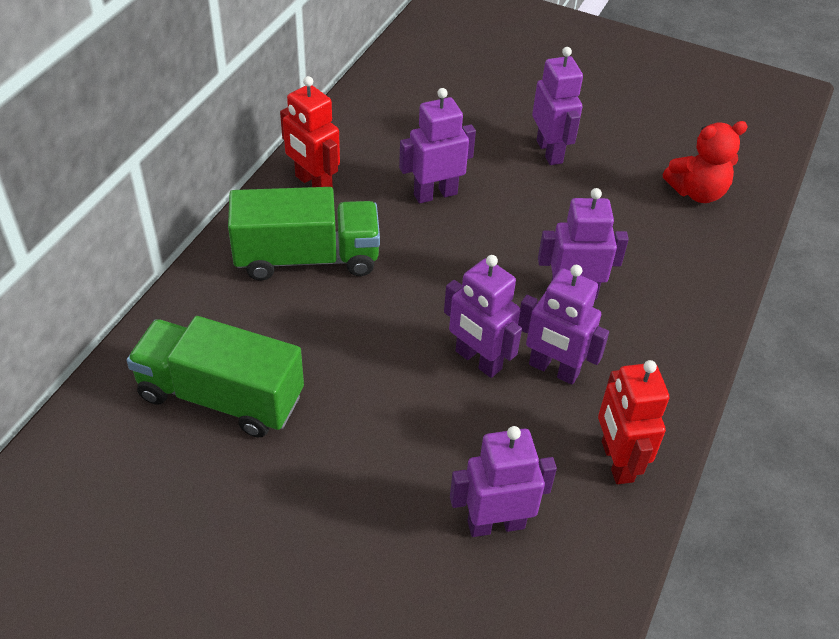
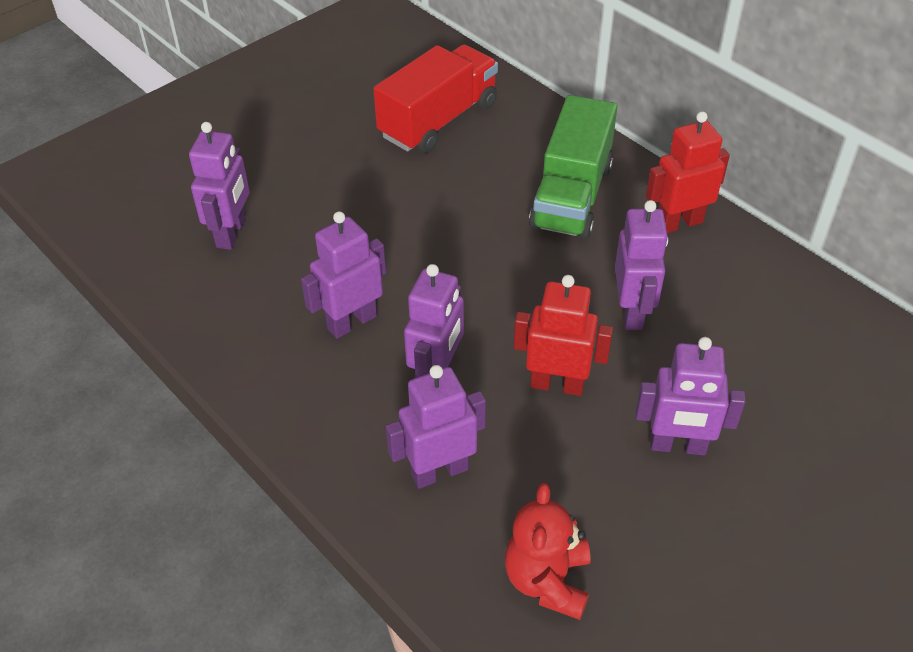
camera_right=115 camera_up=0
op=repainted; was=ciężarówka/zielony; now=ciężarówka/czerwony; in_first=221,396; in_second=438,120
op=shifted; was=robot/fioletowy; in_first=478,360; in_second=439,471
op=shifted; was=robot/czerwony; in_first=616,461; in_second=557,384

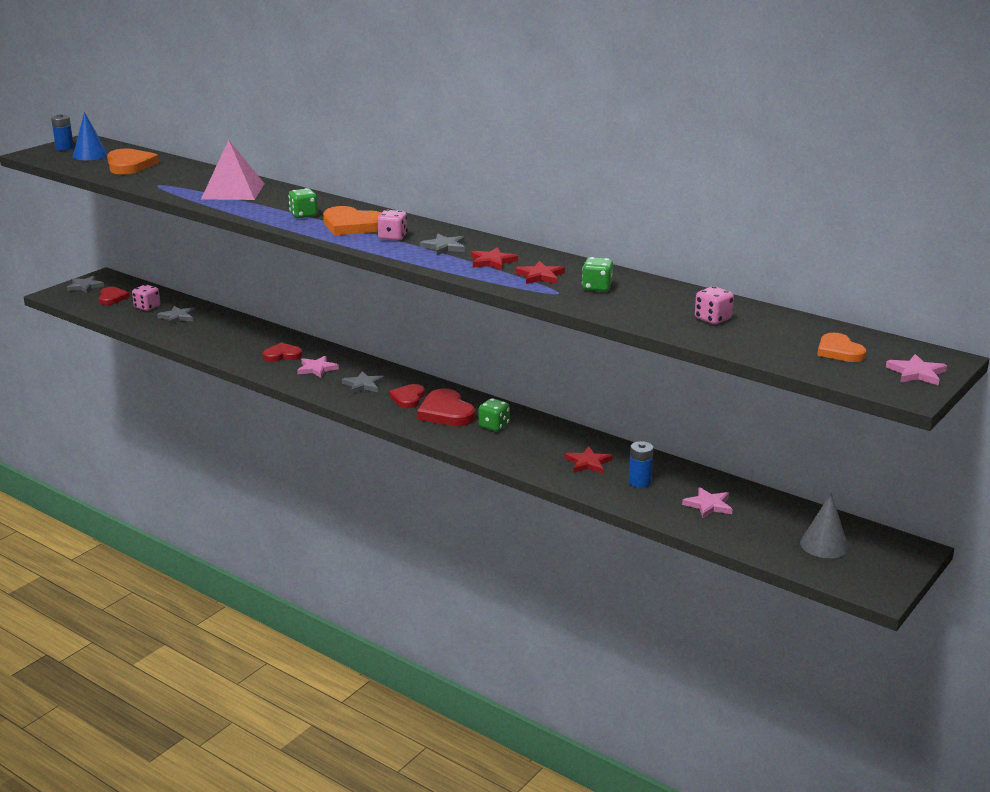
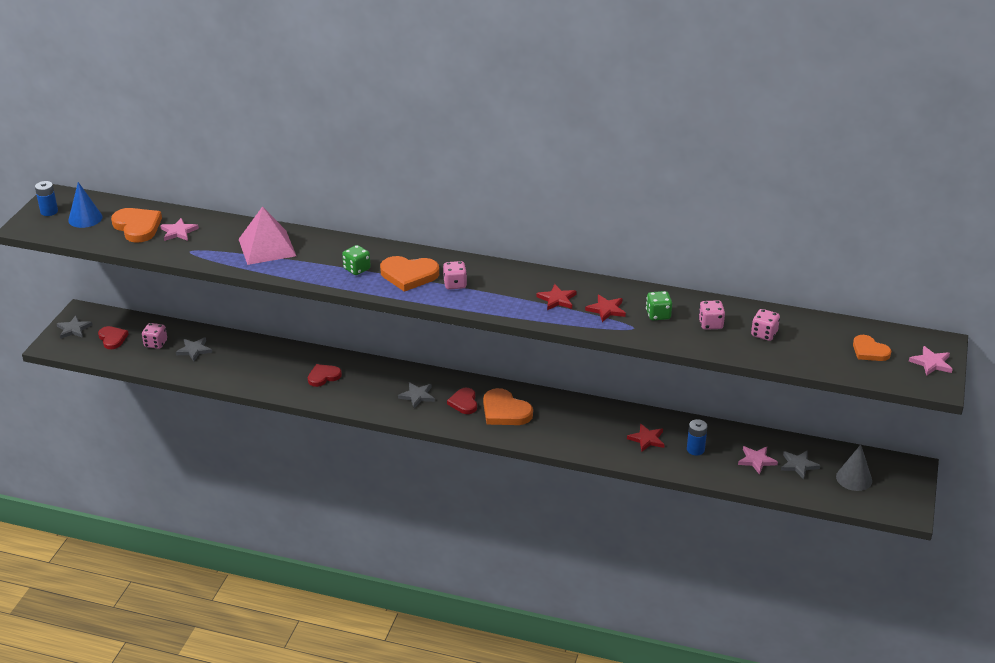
camera_right=-20 camera_up=10
op=shifted; was=gwiazda/różowy; in_first=317,369; in_second=178,232
op=repainted; was=serce/czerwony; now=serce/pomarańczowy; in_first=446,412; in_second=505,411
op=new; now=kostka do gry/różowy; in_second=710,324
op=shifted; was=gwiazda/szary; in_first=444,247; in_second=798,465
op=gone; was=kostka do gry/zielony; in_first=494,426

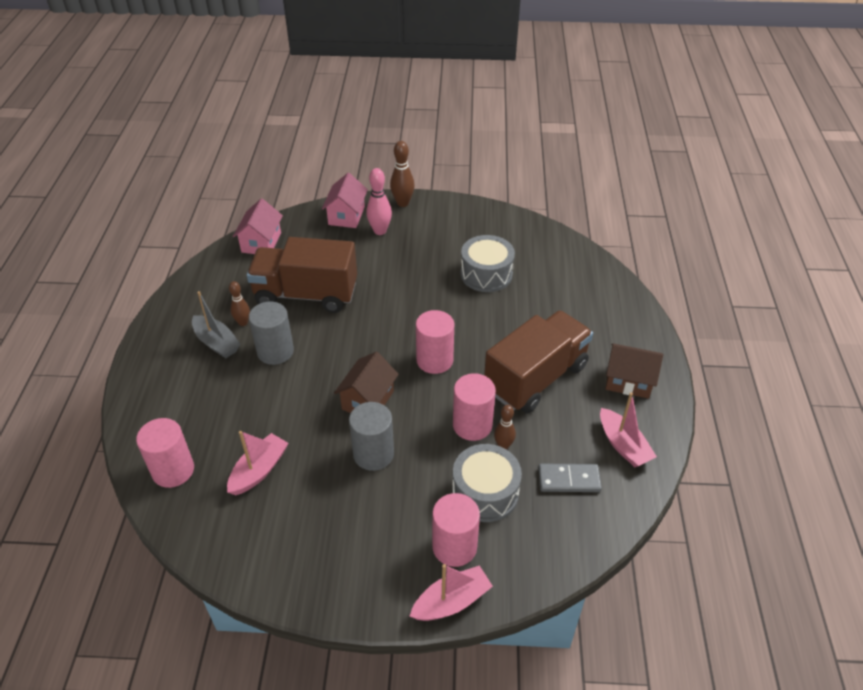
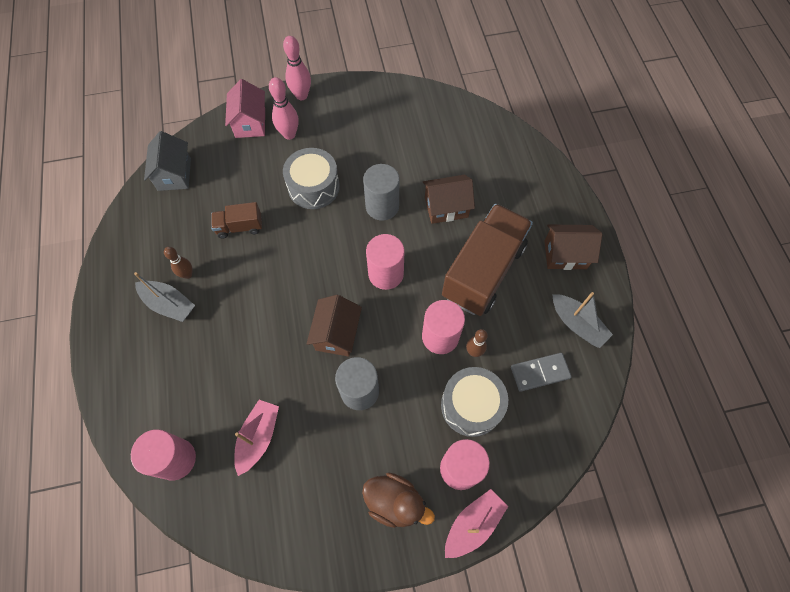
camera_right=-15 camera_up=20
op=repainted; was=domek/różowy; now=domek/szary; in_first=261,242; in_second=174,174
op=scaled; was=ciężarówka/brązowy; in_first=306,294; in_second=240,227; ratio=0.47
op=repainted; was=kręgiel/brązowy; now=kręgiel/różowy; in_first=402,203; in_second=301,95
op=shifted; was=bęben/szary; in_first=486,274; in_second=313,187
op=new; now=kaczka/brązowy; in_second=395,502
op=shifted; was=walec/szary; in_first=275,351; in_second=382,206
op=new; now=domek/brązowy; in_second=446,207
op=repainted; was=łódka/różowy; now=łódka/szary; in_first=623,445; in_second=577,324

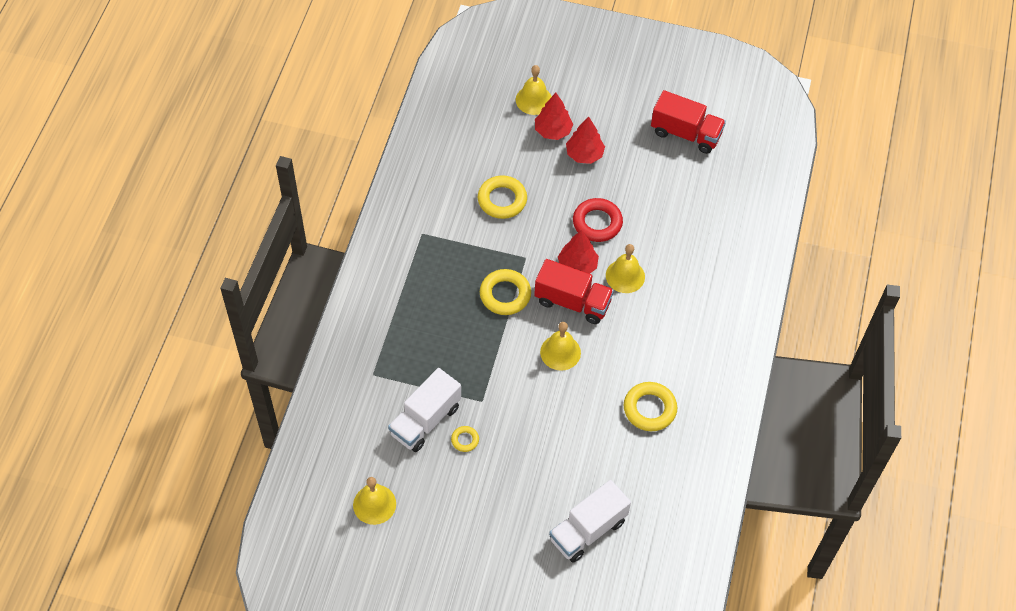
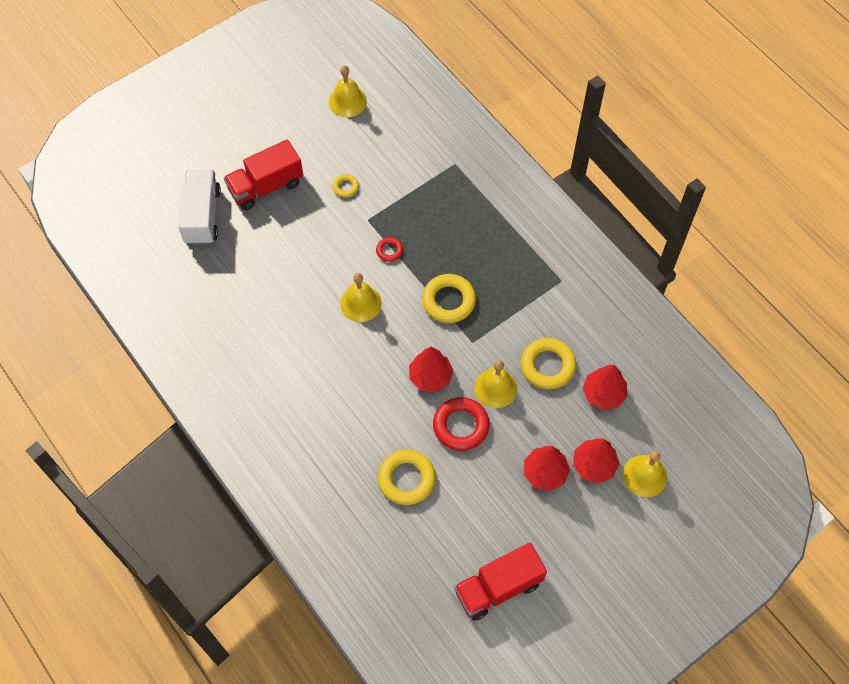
camera_right=130 camera_up=5
op=shifted; was=ciężarówka/czerwony; in_first=572,302; in_second=266,186
op=new; now=pierścień/czerwony; in_second=389,251
op=shifted; was=pierścień/żółty; in_first=649,409; in_second=406,479
op=shifted; was=dzwonek/żółty; in_first=625,276; in_second=495,388
op=new; now=drzewko/czerwony; in_second=603,394
op=gone; was=ciężarówka/biały; in_first=425,420

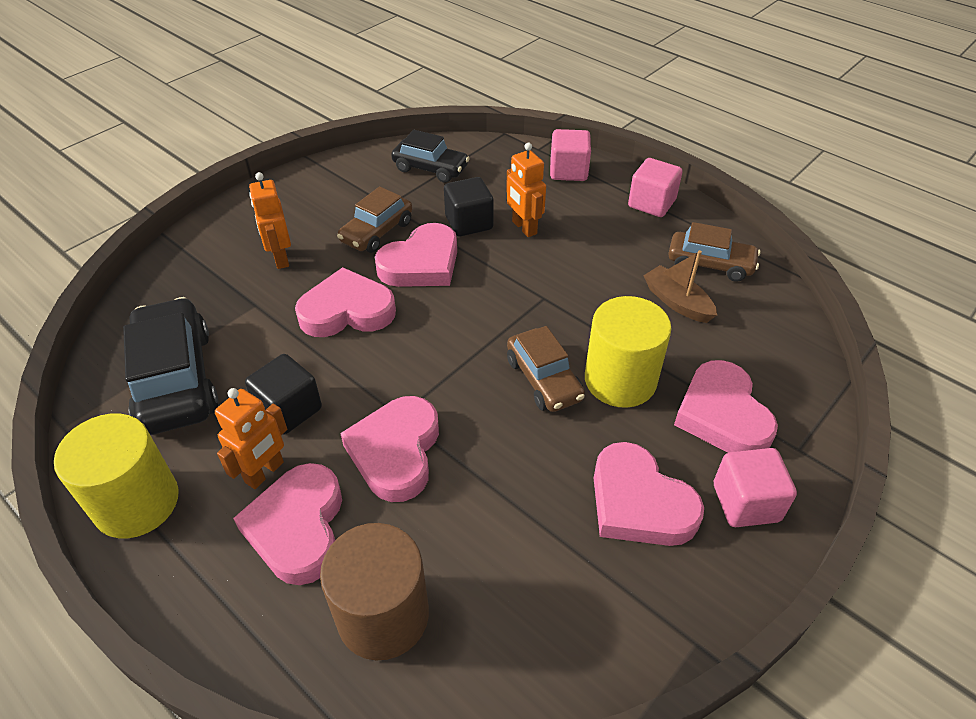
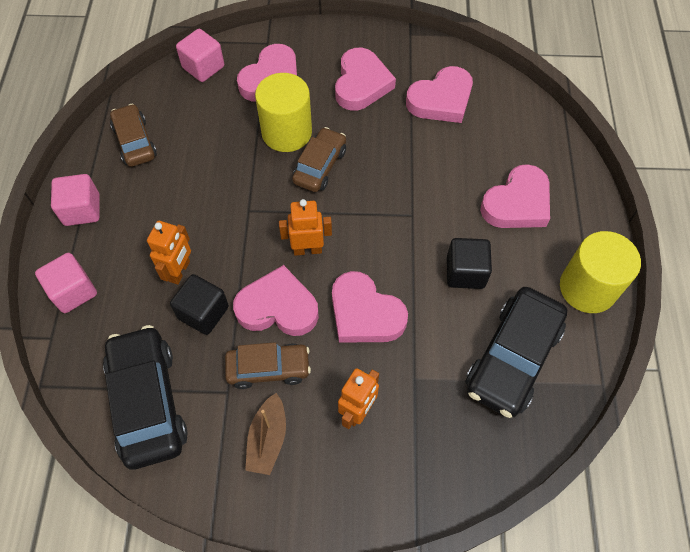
camera_right=-130 camera_up=15
op=scaled; was=samochód/czarny; in_first=430,168; in_second=148,402; ratio=1.61
op=shifted; was=sześcian/różowy; in_first=746,502; in_second=203,67
op=shifted; was=łódka/brązowy; in_first=677,302; in_second=267,439
op=shifted; was=robot/pomarańczowy; in_first=265,472; in_second=307,249
op=shifted; was=serce/różowy; in_first=396,452; in_second=441,100
op=gone; was=walec/brązowy; in_first=383,615

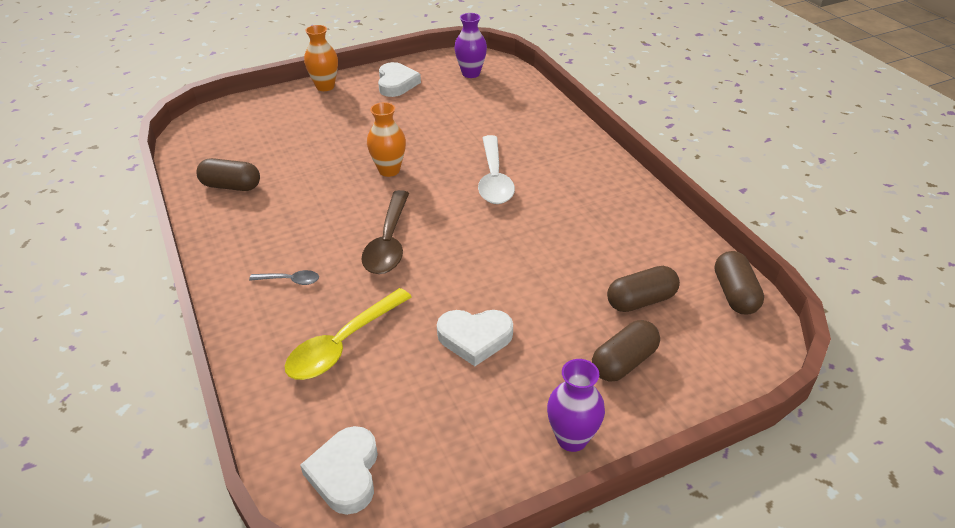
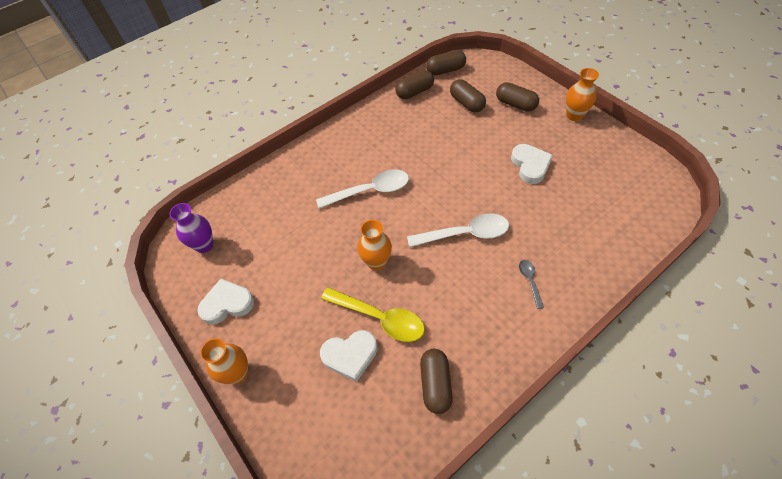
camera_right=-100 camera_up=15
op=shifted; was=serce/biały; in_first=345,473; in_second=350,355
op=shifted; was=łyżka/żółty; in_first=343,344; in_second=380,318
op=new; now=kapsułka/brązowy; in_second=414,92
op=repainted; was=łyżka/brązowy; now=łyżka/biały; in_first=388,242; in_second=465,234
op=repainted; was=wazon/fioletowy; now=wazon/pomarańczowy; in_first=572,438; in_second=574,115

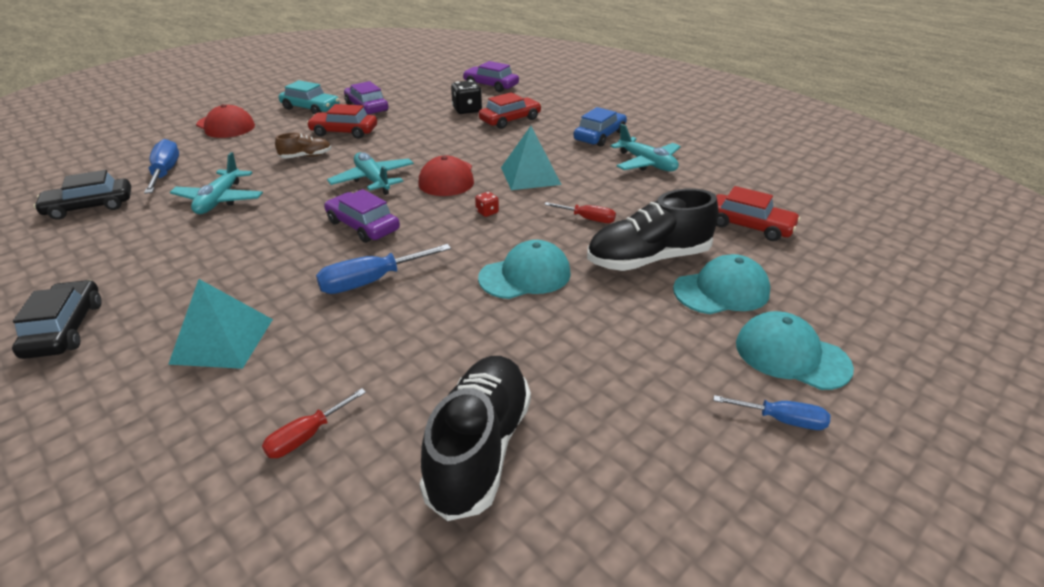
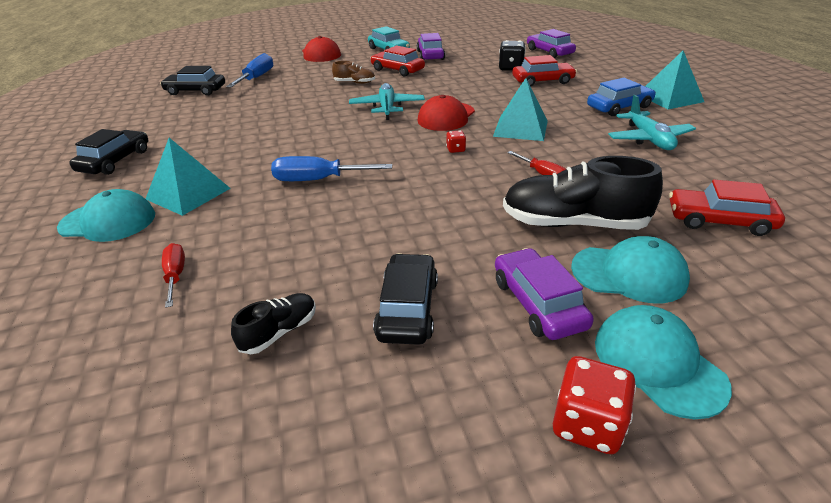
camera_right=30 camera_up=0
op=shifted; was=czapka/turkusowy; in_first=525,275; in_second=108,221
op=rotated; was=śrubokręt/czerwony; in_first=306,436; in_second=176,275; clockwise=90
op=scaled; was=but/czarny; in_first=479,448; in_second=279,332; ratio=0.5
op=new; now=samochód/czarny; in_second=408,308
op=shifted; was=samochód/fioletowy; in_first=363,226; in_second=538,303
op=swapped; was=śrubokręt/niebieski; now=kostka do gry/czerwony; in_first=782,420; in_second=587,424
op=new; now=piramida/turkusowy; in_second=670,98
op=rotated; was=samochód/czerwony; in_first=749,226; in_second=719,220; clockwise=135
op=gone; was=samolot/turkusowy; in_first=220,200

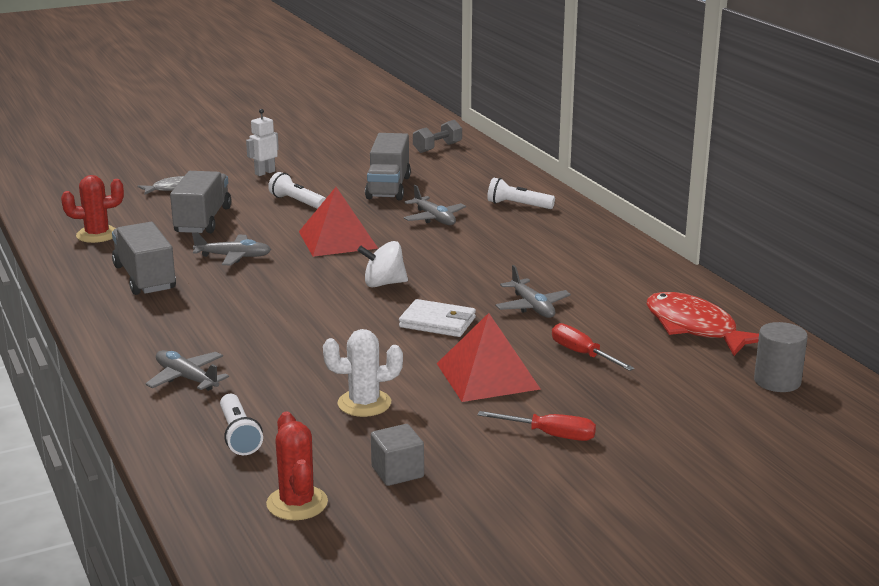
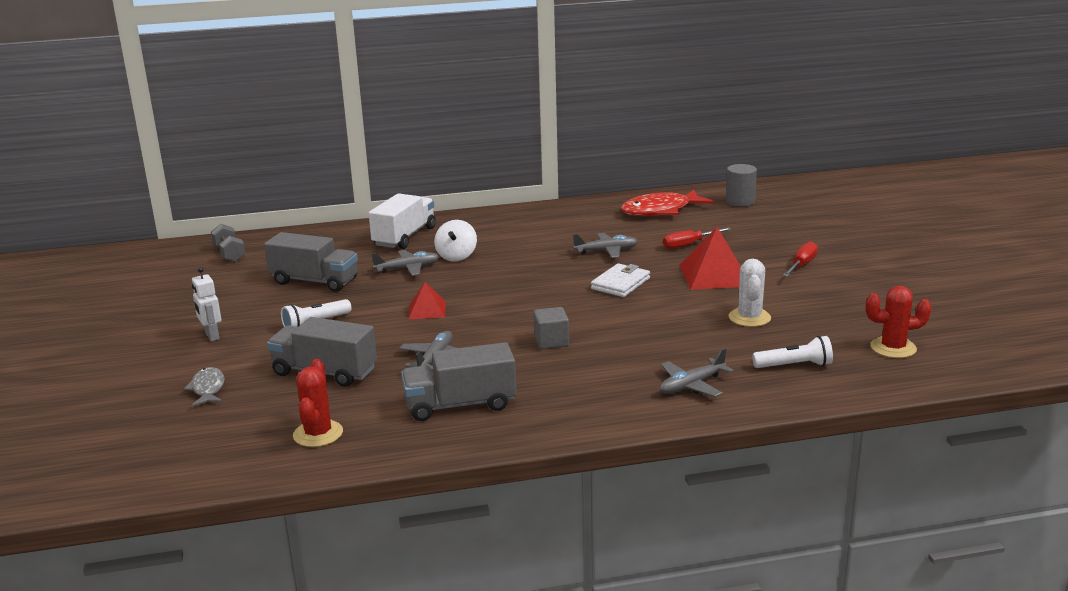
camera_right=-75 camera_up=0
op=swapped; was=latarka/biały; now=ciężarówka/biały; in_first=518,205; in_second=404,237
op=scaled; was=piramida/czerwony; in_first=338,239; in_second=427,310; ratio=0.57
op=shifted; was=bączek/biały; in_first=383,284; in_second=456,256
op=shifted; was=sześcian/szary; in_first=397,472; in_second=551,341

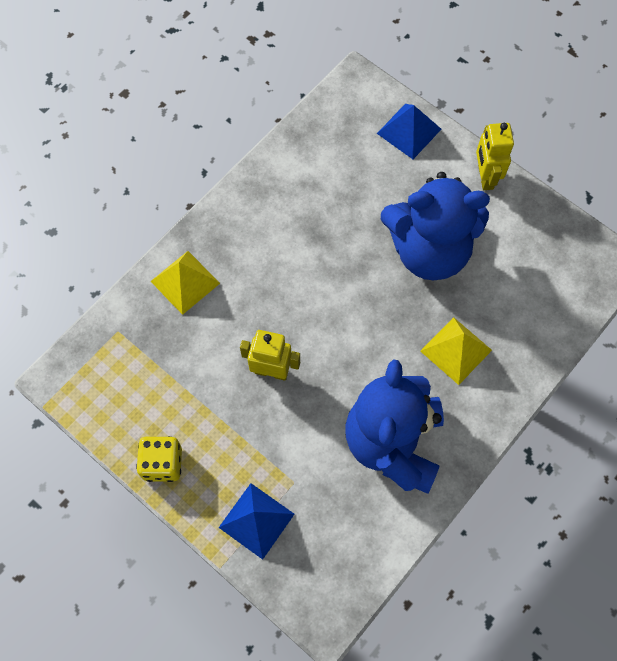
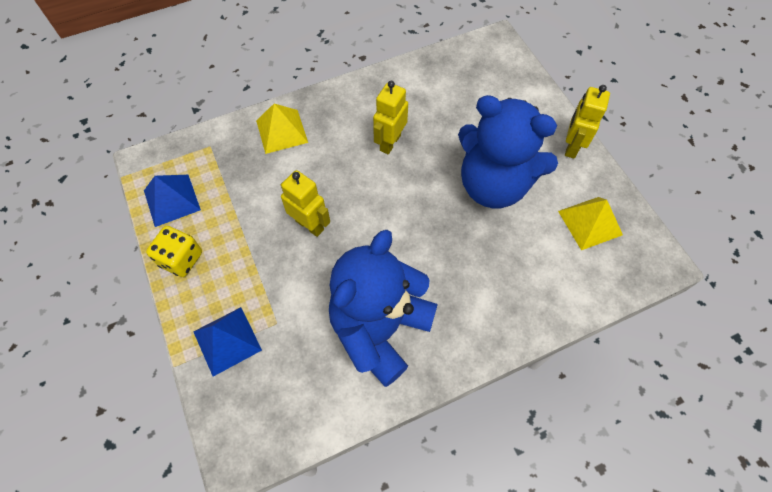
camera_right=25 camera_up=-5
op=shifted; was=piramida/niebieski; in_first=409,131; in_second=172,200
op=new; now=robot/żółty; in_second=390,142
op=shifted; was=piramida/żółty; in_first=456,350; in_second=589,222

